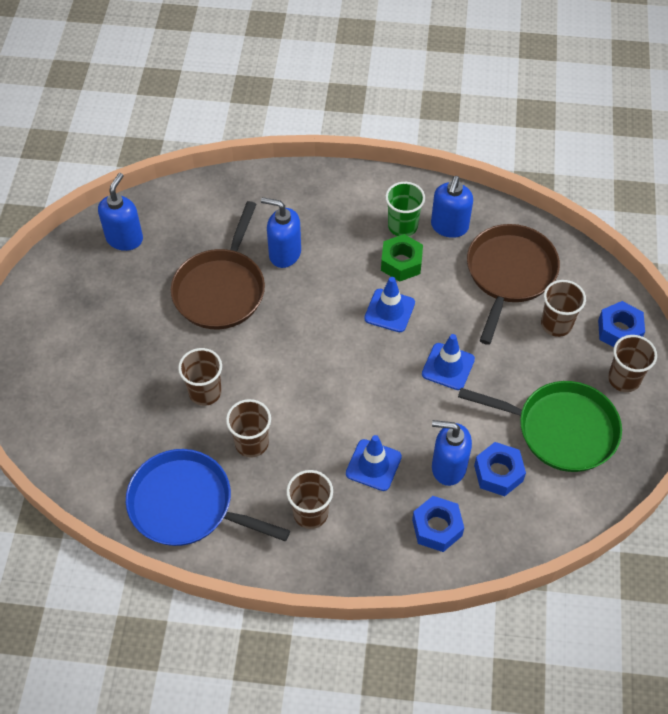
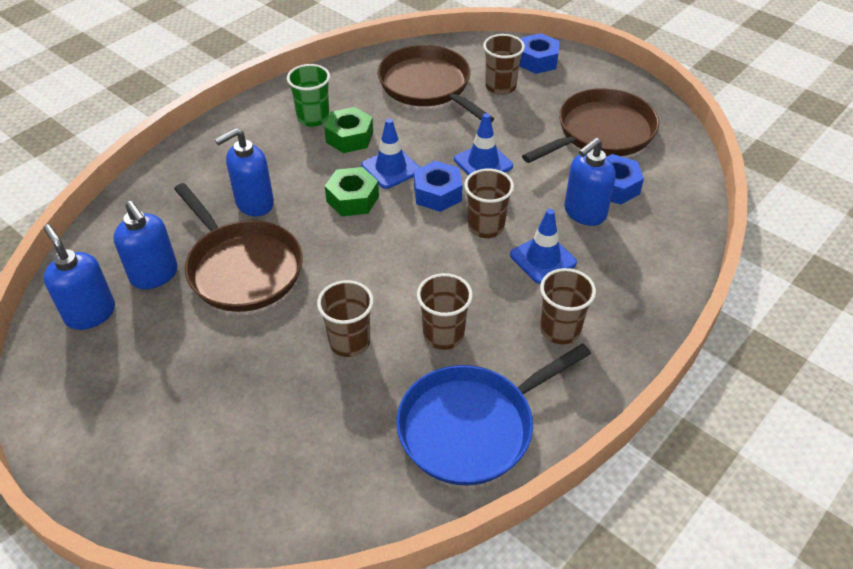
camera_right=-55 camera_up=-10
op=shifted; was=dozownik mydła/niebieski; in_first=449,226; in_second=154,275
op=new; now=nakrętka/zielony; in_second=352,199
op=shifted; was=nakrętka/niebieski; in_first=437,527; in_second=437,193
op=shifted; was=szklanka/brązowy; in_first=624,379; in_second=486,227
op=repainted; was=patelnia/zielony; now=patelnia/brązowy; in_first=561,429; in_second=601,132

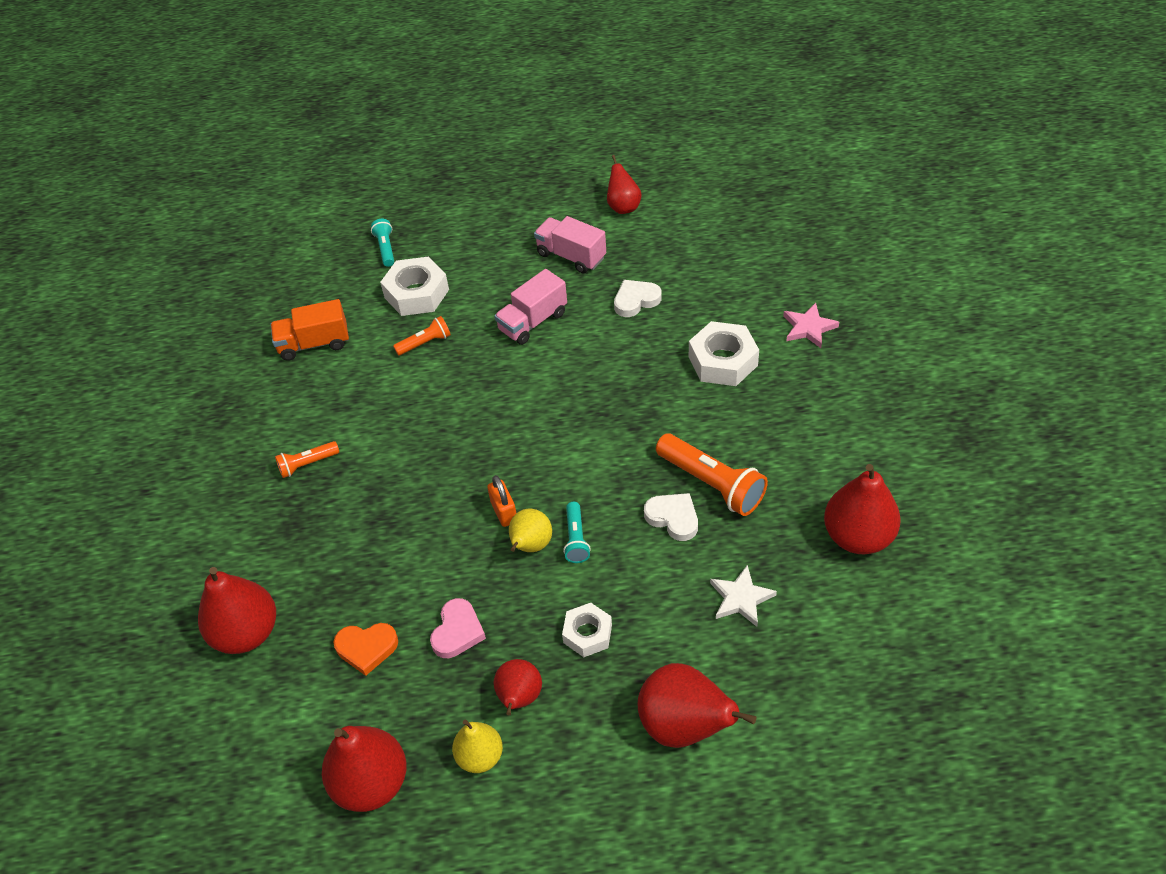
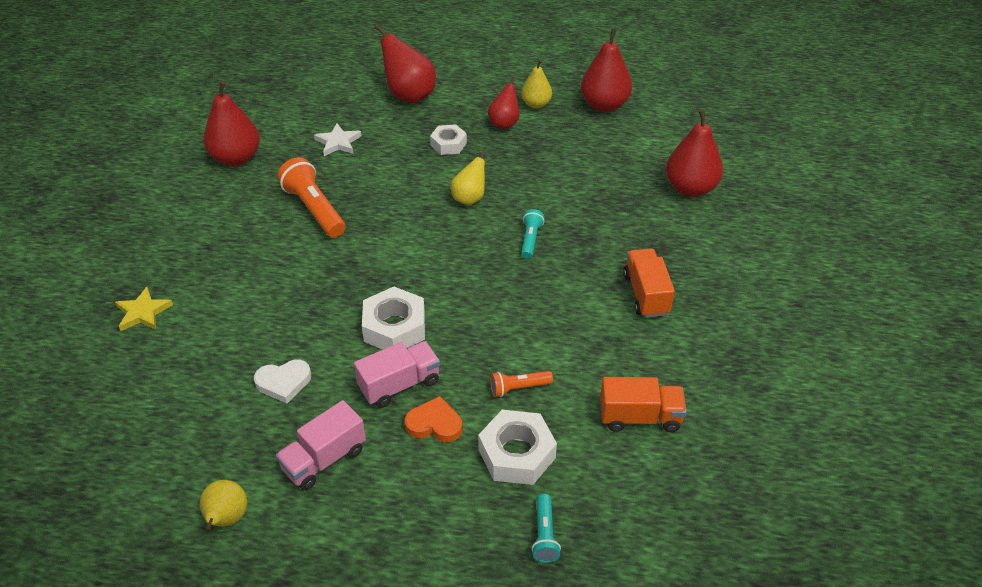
camera_right=-170 camera_up=-5
op=repainted; was=gwiazda/różowy; now=gwiazda/żółty; in_first=808,328; in_second=143,312
op=repainted; was=gruszka/czerwony; now=gruszka/żółty; in_first=623,207; in_second=227,519
op=rotated; was=ciężarówka/różowy; in_first=571,256; in_second=324,459; clockwise=90
op=shifted; was=nakrętka/biały; in_first=723,361; in_second=394,327
op=shifted; was=serce/pomarańczowy; in_first=366,648; in_second=434,424
op=shifted; was=latarka/turkusowy; in_first=576,539; in_second=530,239
op=swapped; was=latarka/pomarańczowy; now=ciężarówka/pomarańczowy; in_first=307,464; in_second=646,294
op=gone; was=serce/różowy; in_first=457,631
op=gone; was=kłódka/pomarańczowy; in_first=504,512
op=gone; was=serce/biały; in_first=673,518

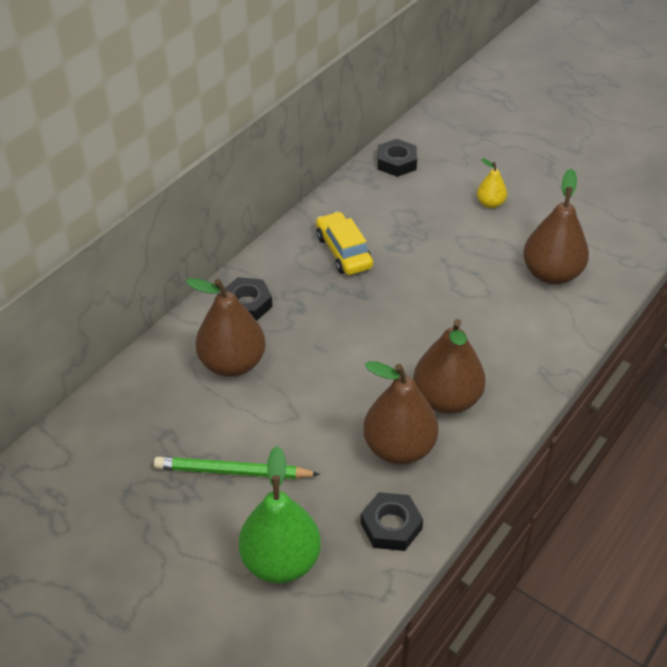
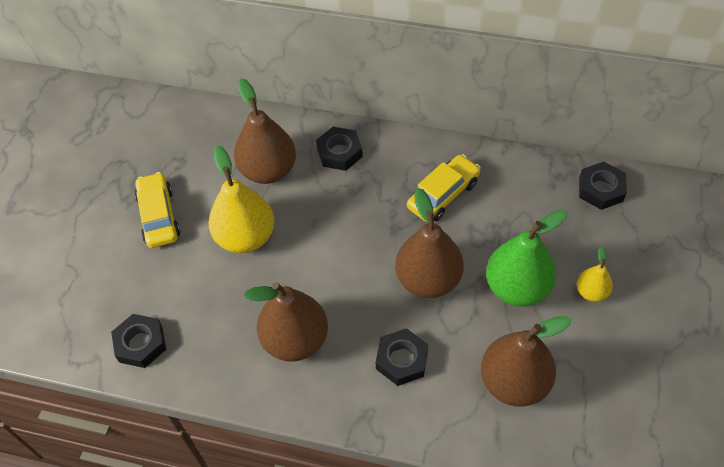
camera_right=70 camera_up=10
op=swapped; was=ołówek/zielony; now=samochód/żółty; in_first=233,471; in_second=159,216
op=new; now=gruszka/żółty; in_second=246,237
op=new; now=nakrętka/czarny; in_second=401,360
op=shifted; was=gruszka/brązowy; in_first=399,448; in_second=428,280
op=shifted; was=gruszka/zielony; in_first=281,561; in_second=517,288

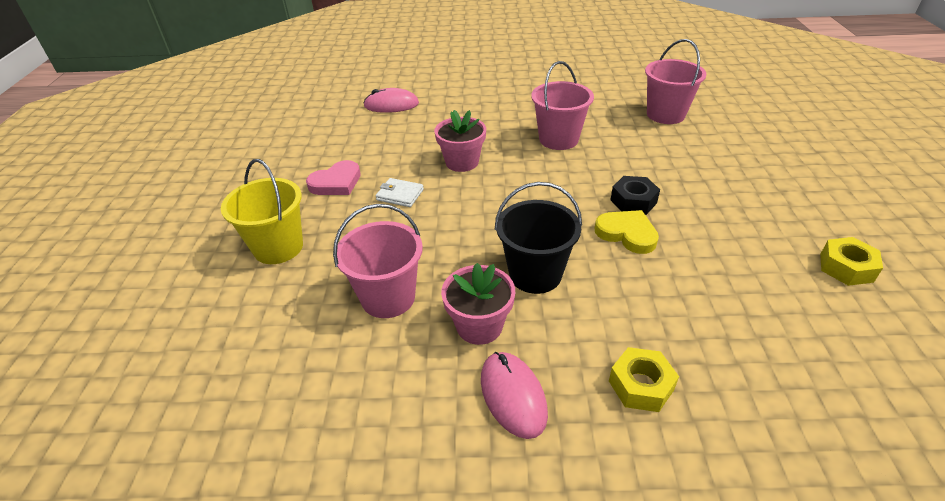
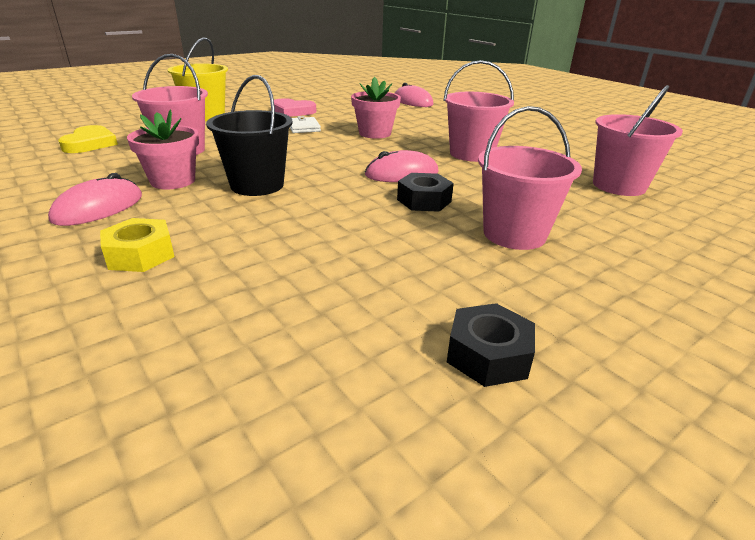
camera_right=50 camera_up=-10
op=shifted; was=serce/żółty; in_first=627,234; in_second=90,143
op=new; now=myszka/różowy; in_second=401,174
op=repainted; was=nakrętka/żółty; now=nakrętka/czarny; in_first=846,267; in_second=488,355
op=new; now=wiadro/różowy; in_second=514,234

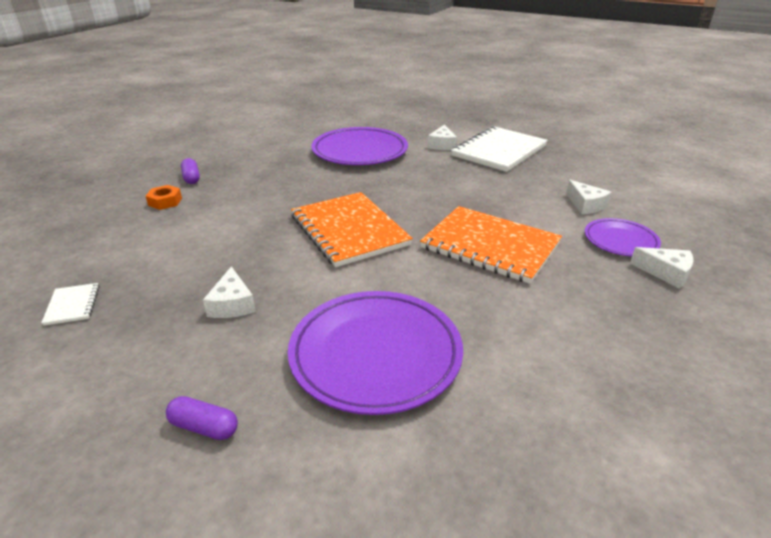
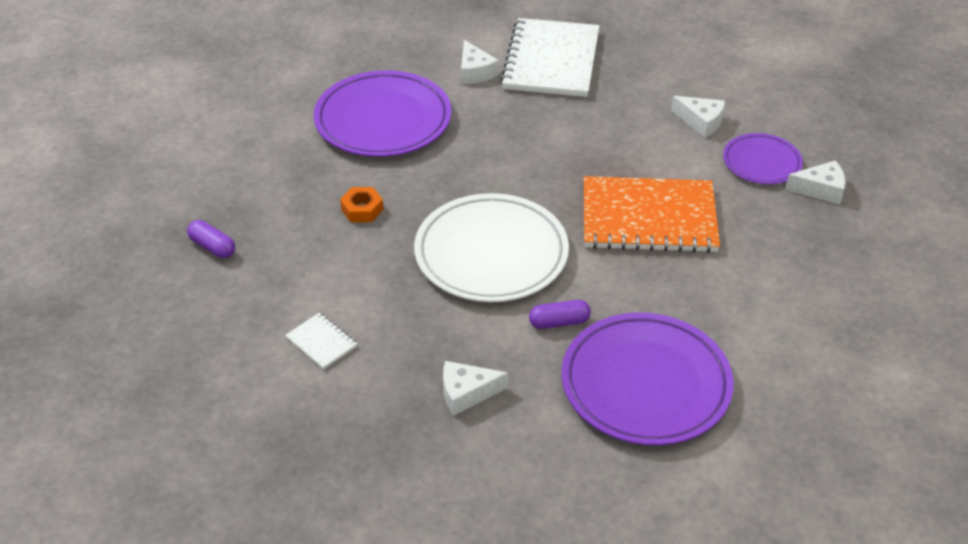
camera_right=-30 camera_up=10
op=shifted; was=zeszyt/biały; in_first=72,305; in_second=321,342
op=shifted; was=nakrętka/pomarańczowy; in_first=165,202; in_second=362,209
op=swapped; was=zeszyt/pomarańczowy; now=talerz/biały; in_first=349,230; in_second=491,254
op=rotated; was=ser/biały; in_first=232,304; in_second=466,393; clockwise=120
op=shifted; was=kapsułka/fioletowy; in_first=204,427; in_second=559,322

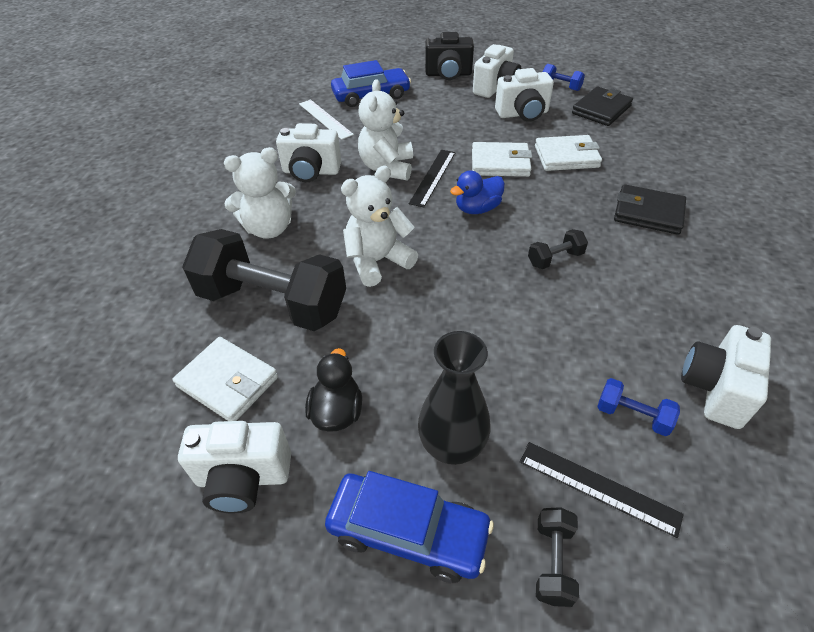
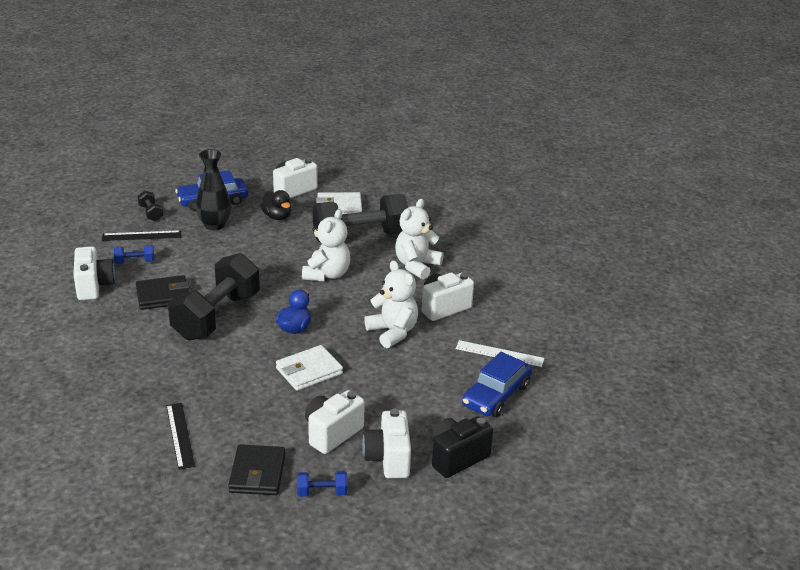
camera_right=140 camera_up=-15
op=shifted; was=portfel/czarny; in_first=648,213; in_second=163,296
op=shifted; was=linijka/czarny; in_first=433,177; in_second=180,435
op=scaled; was=hantel/czarny; in_first=555,259; in_second=216,316; ratio=2.46
op=gone; was=portfel/biały; in_first=566,157

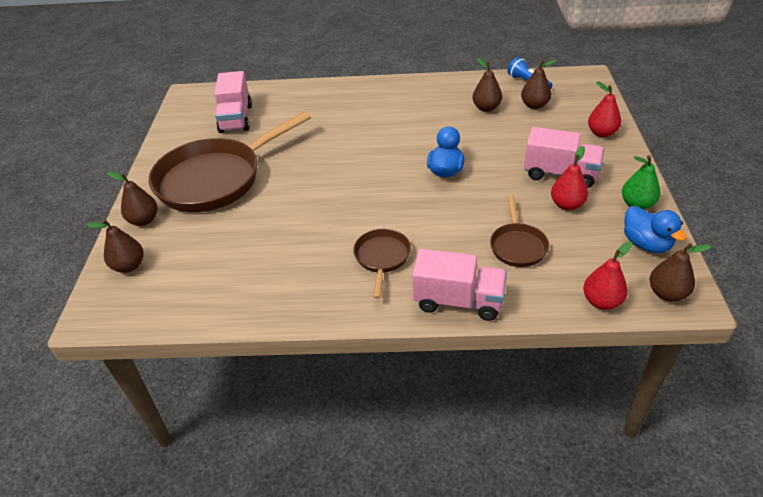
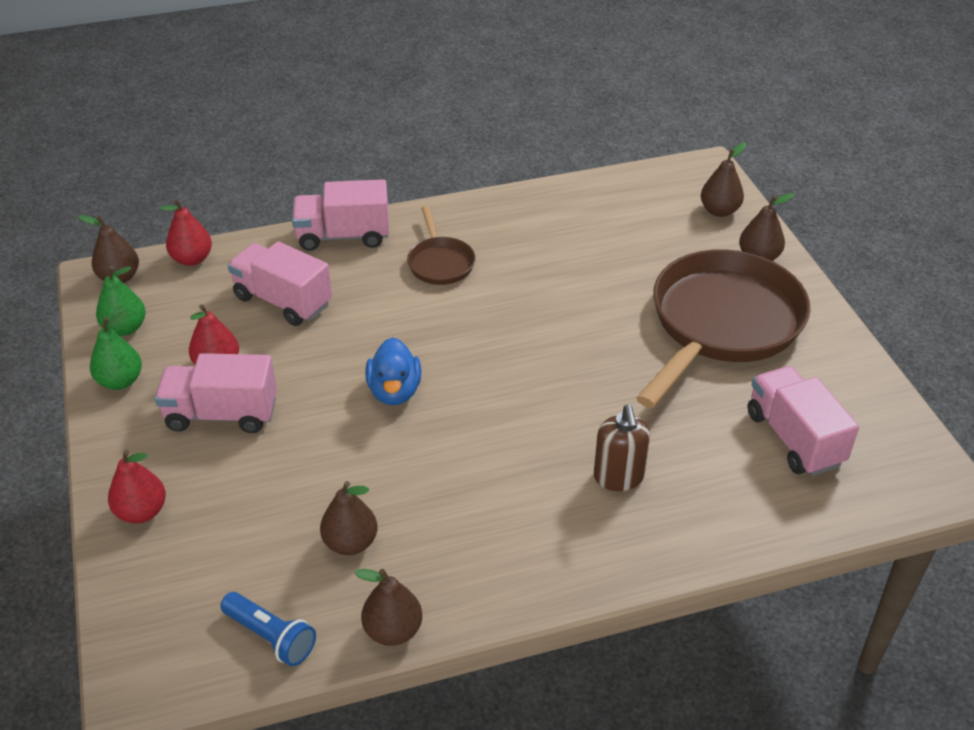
camera_right=160 camera_up=0
op=swapped; was=kaczka/niebieski; now=gruszka/zielony; in_first=646,244; in_second=125,328
op=swapped; was=patelnia/brązowy; now=ciężarówka/różowy; in_first=517,246; in_second=283,301
op=shifted; was=gruszka/brązowy; in_first=534,105; in_second=393,630
op=new; now=dozownik mydła/brązowy; in_second=618,477

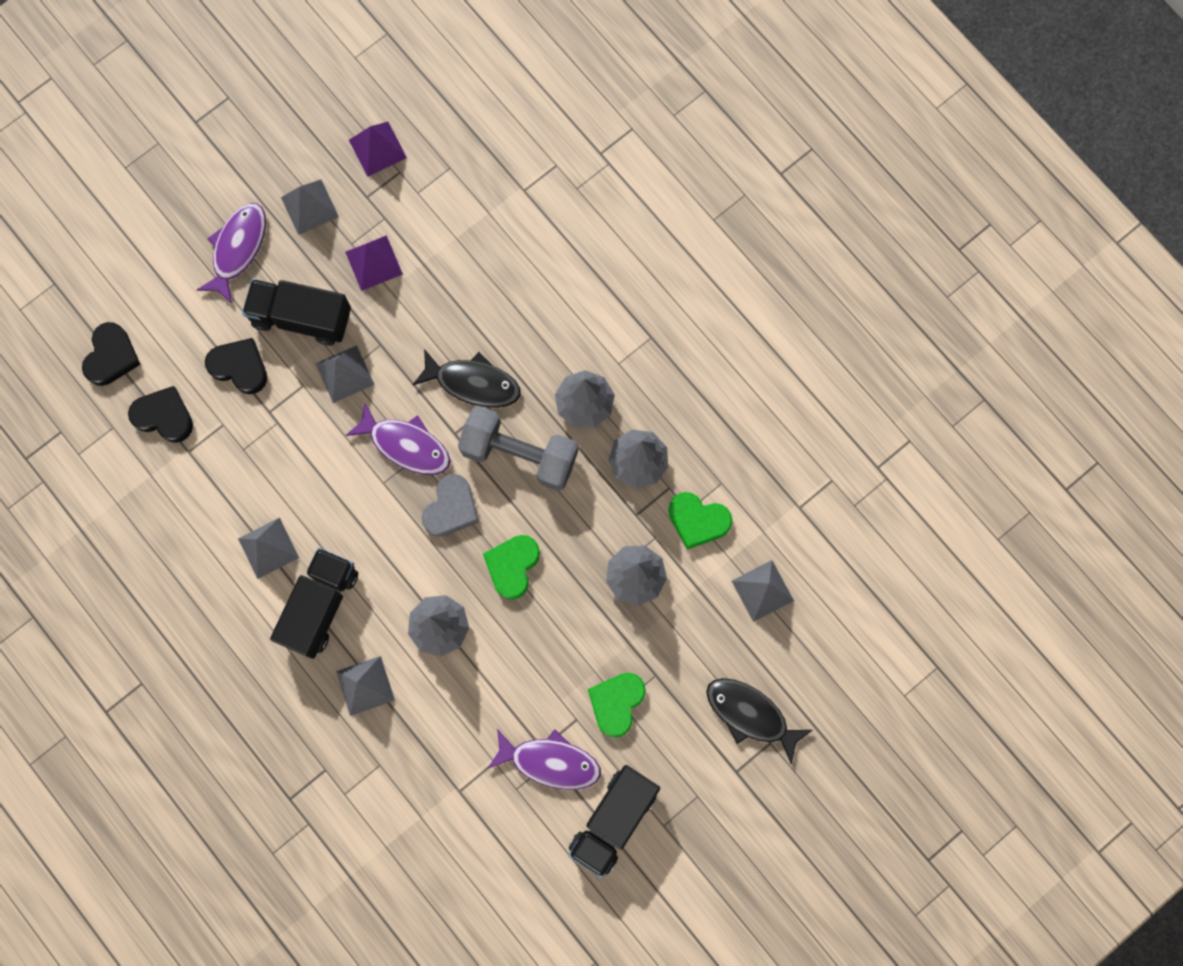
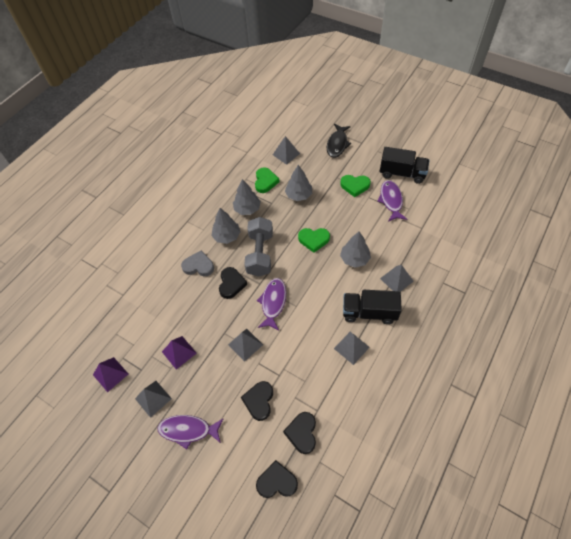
camera_right=-105 camera_up=-20
op=shifted; was=serce/szary; in_first=451,508; in_second=198,266
op=swapped; was=ryba/czarny; now=serce/czarny; in_first=473,383; in_second=231,284
op=gone; was=ciężarówka/czarny; in_first=301,318

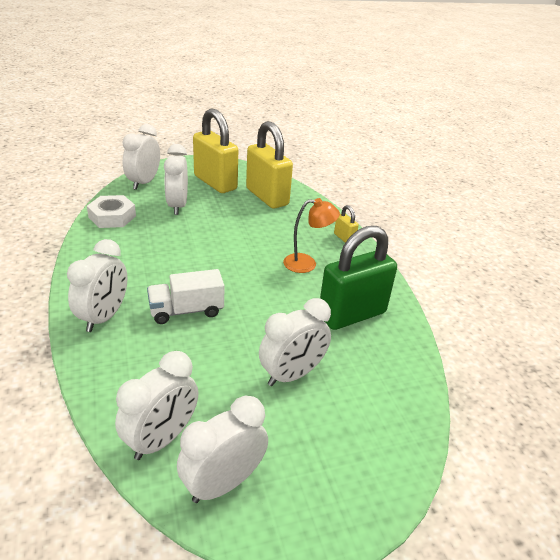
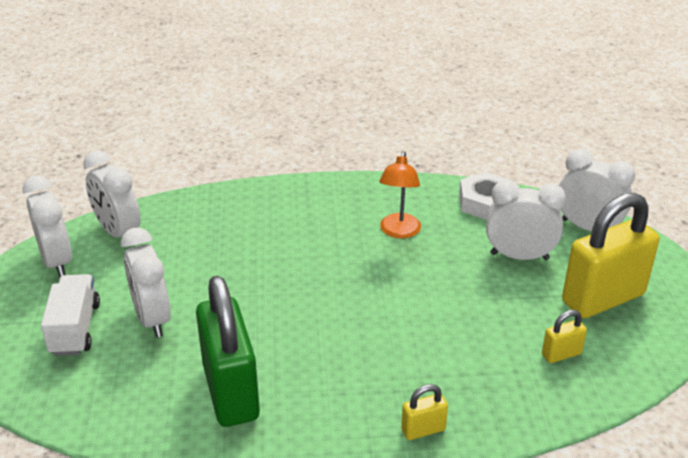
camera_right=105 camera_up=0
op=shifted; was=ciężarówka/biały; in_first=186,310; in_second=75,329
op=shifted; was=lampka/pomarańczowy; in_first=307,264; in_second=399,232
op=scaled; was=kłódka/żółty; in_first=267,197; in_second=561,354; ratio=0.43
op=gone; was=budzik/biały; in_first=104,317

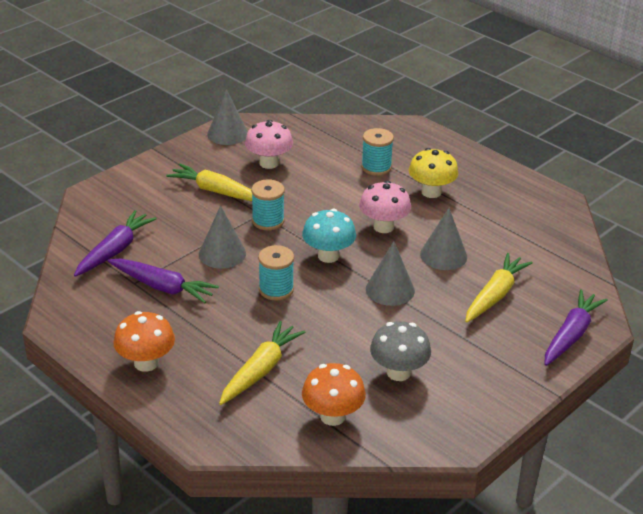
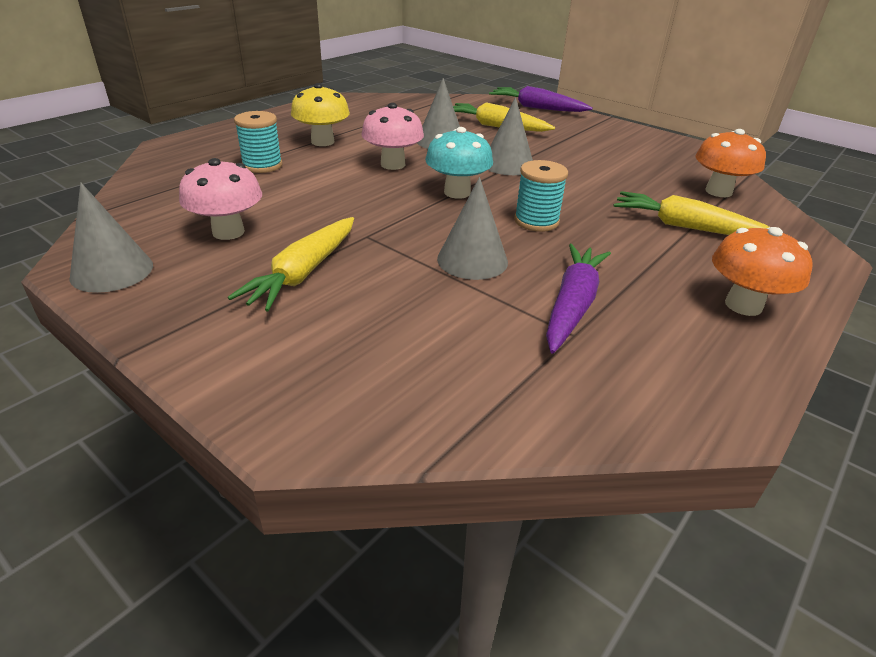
camera_right=-95 camera_up=0
op=gone; was=marchewka/fioletowy; in_first=115,250
op=gone; was=szpulka/turkusowy; in_first=268,221
op=gone; was=grzyb/szary; in_first=398,372

